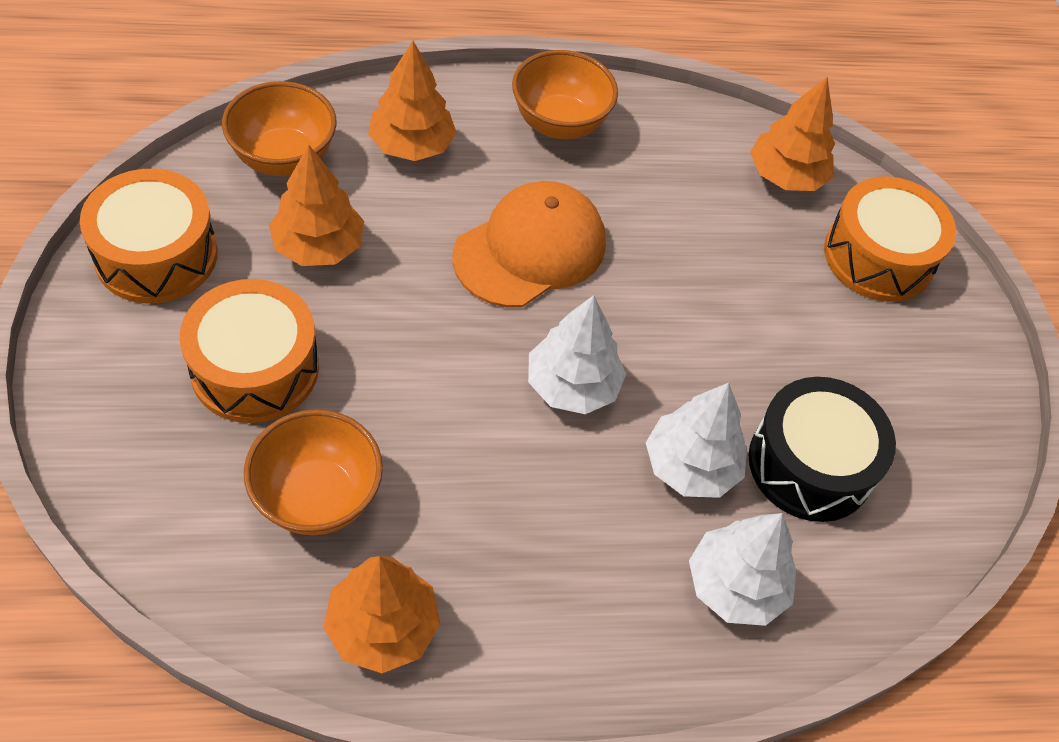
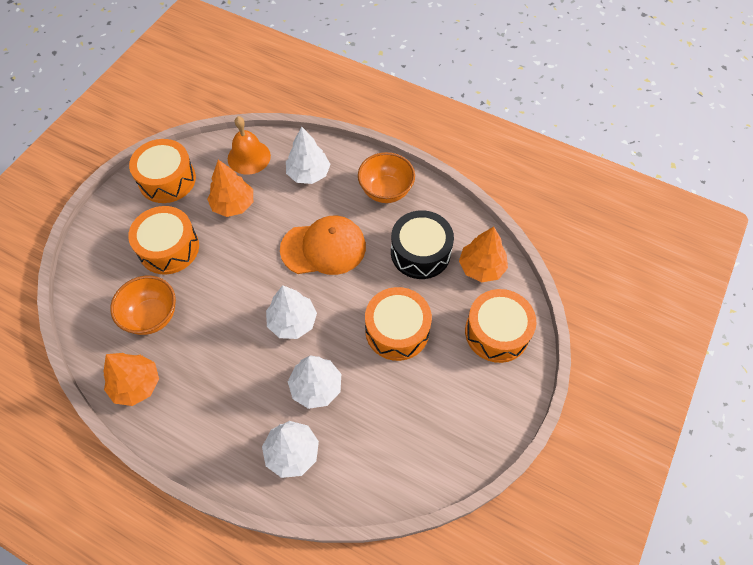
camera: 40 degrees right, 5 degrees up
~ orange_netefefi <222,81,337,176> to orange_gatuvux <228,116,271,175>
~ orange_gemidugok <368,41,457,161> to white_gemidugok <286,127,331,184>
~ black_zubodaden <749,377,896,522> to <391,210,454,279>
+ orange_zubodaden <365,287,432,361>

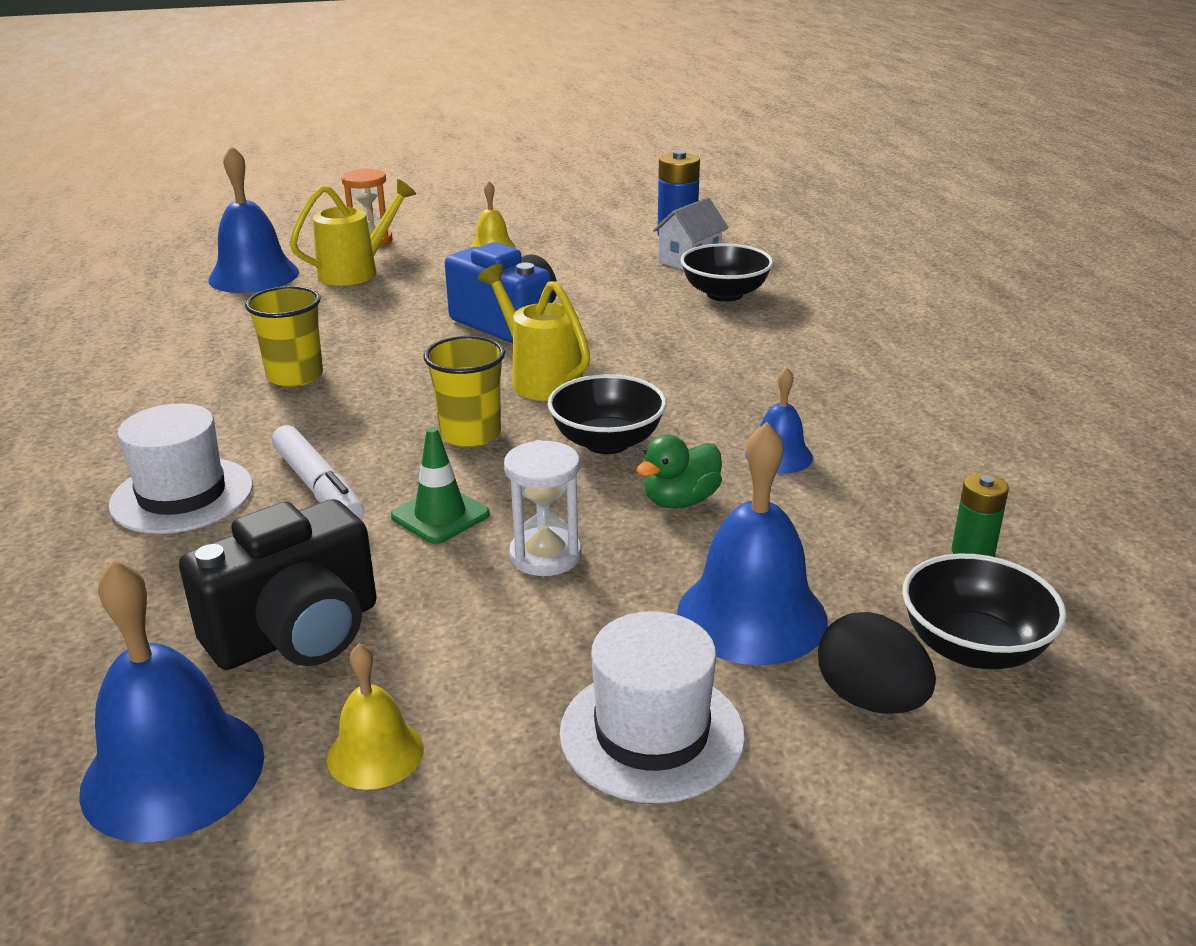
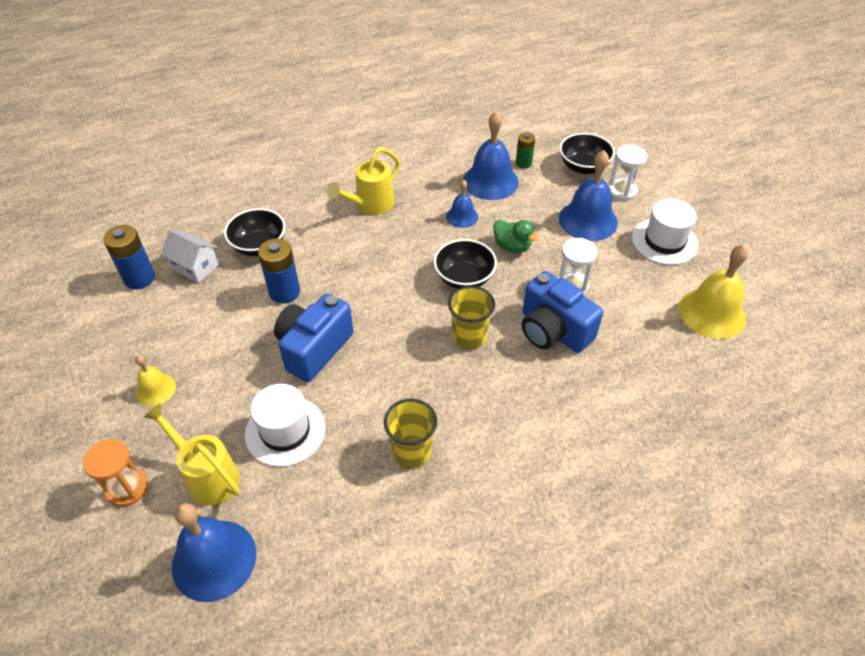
camera: 100 degrees left, 20 degrees up
~ blue_gatuvux <79,560,264,843> to <463,111,519,200>
~ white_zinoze <109,403,253,534> to <245,384,325,467>
- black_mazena <179,499,377,670>
- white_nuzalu <272,425,364,519>
~ yellow_gatuvux <327,644,424,790> = <679,244,748,339> x1.81
~ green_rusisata <391,427,490,544> to blue_mazena <522,271,603,353>
~ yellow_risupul <478,264,590,401> to <326,147,400,215>
~ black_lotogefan <818,612,936,714> to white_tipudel <608,145,647,201>
+ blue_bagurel <258,238,300,304>

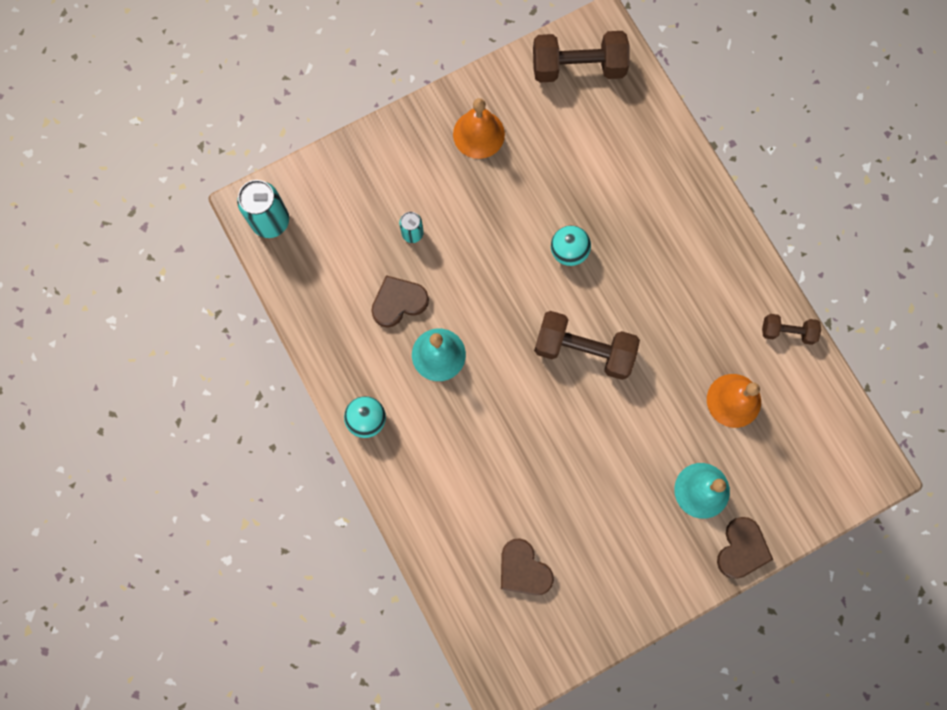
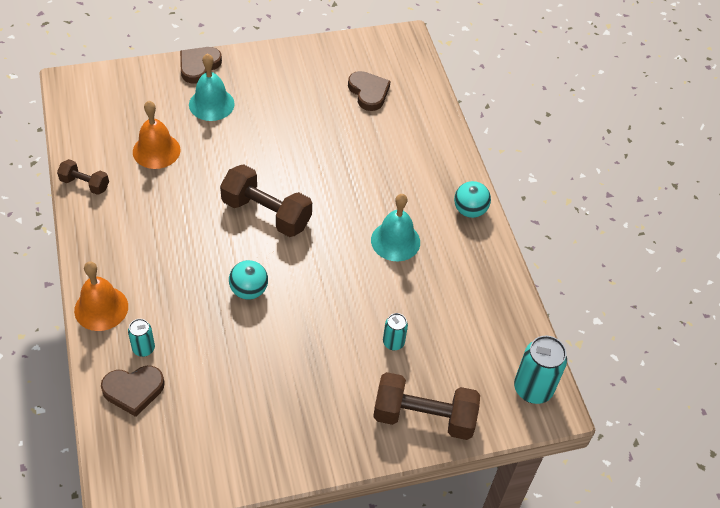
camera: 170 degrees left, 25 degrees down
~ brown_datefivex <371,275,429,327> to <101,366,165,417>
~ orange_gatuvux <453,98,505,159> to <74,261,128,331>
~ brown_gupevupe <533,31,629,83> to <373,372,480,440>
+ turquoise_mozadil <128,319,155,357>

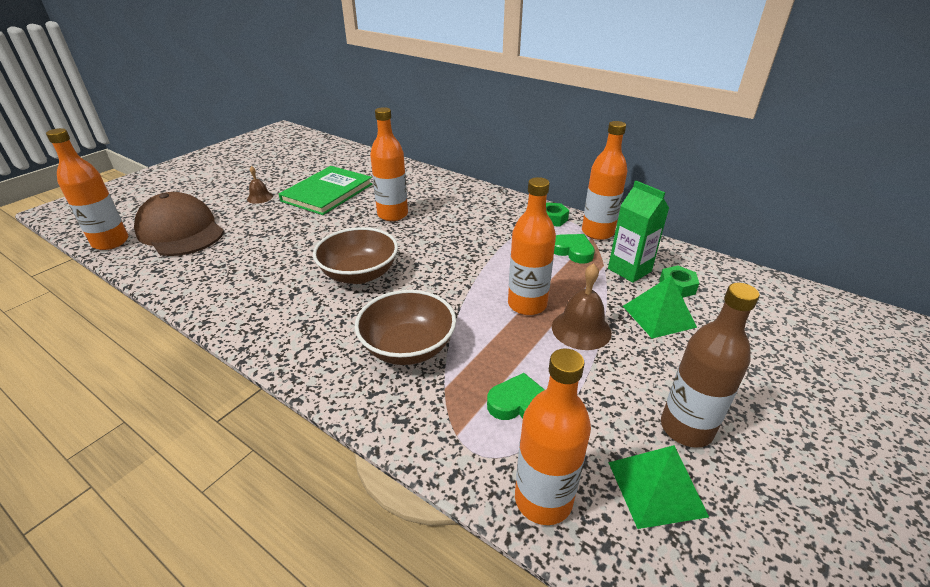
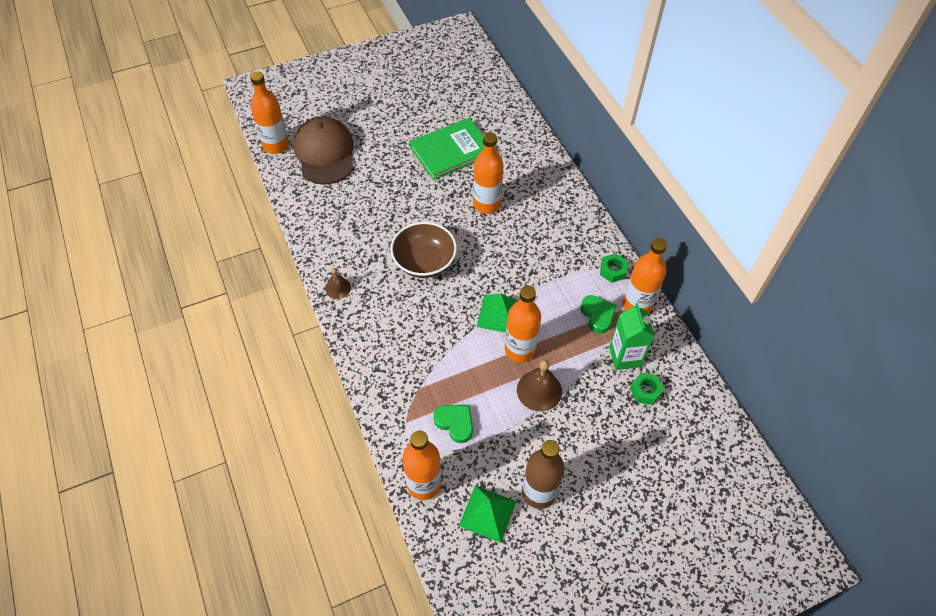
camera: 30 degrees right, 20 degrees up
~ brown_gatuvux <247,166,273,204> to <325,268,351,299>
- brown_netefefi <355,290,456,365>
~ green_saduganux <623,275,697,338> to <476,294,517,333>

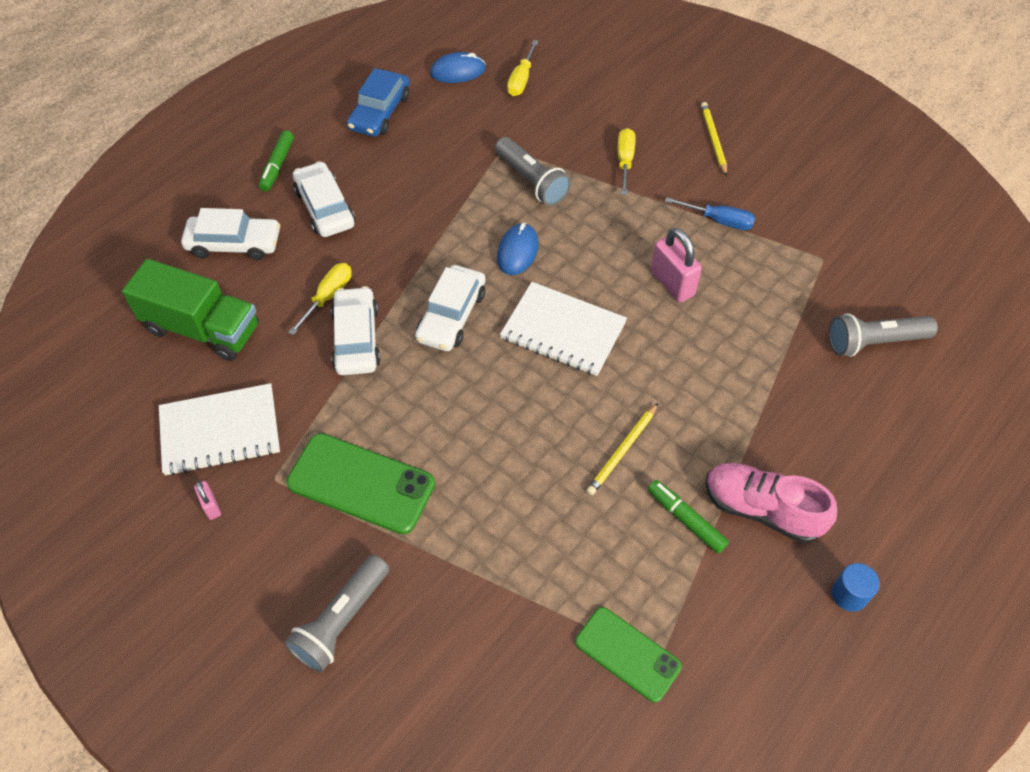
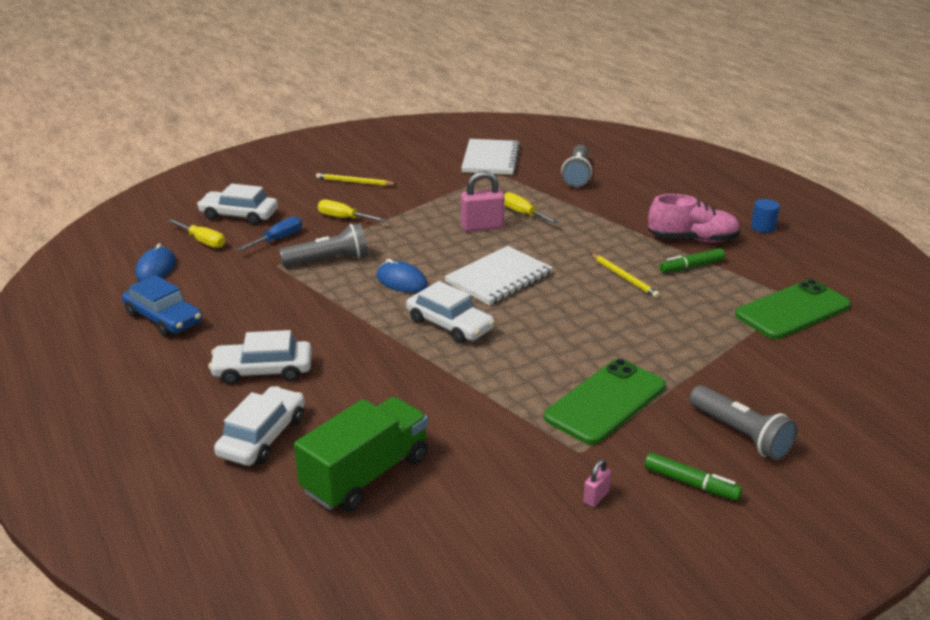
camera: 70 degrees left, 25 degrees down
~ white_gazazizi <159,383,280,476> to <461,139,520,175>
~ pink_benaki <194,481,221,520> = <583,459,611,507> 45 degrees counterclockwise
~ green_nuzalu <259,130,294,191> to <644,453,742,501>
~ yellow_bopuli <288,263,352,335> to <504,192,560,224>
~ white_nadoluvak <331,286,381,375> to <197,184,278,225>
~ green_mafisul <575,607,682,702> = <735,279,851,339> x1.51
~ blue_bopuli <665,197,755,230> to <236,216,302,251>
~ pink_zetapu <706,463,837,543> = <648,194,741,243> 135 degrees counterclockwise

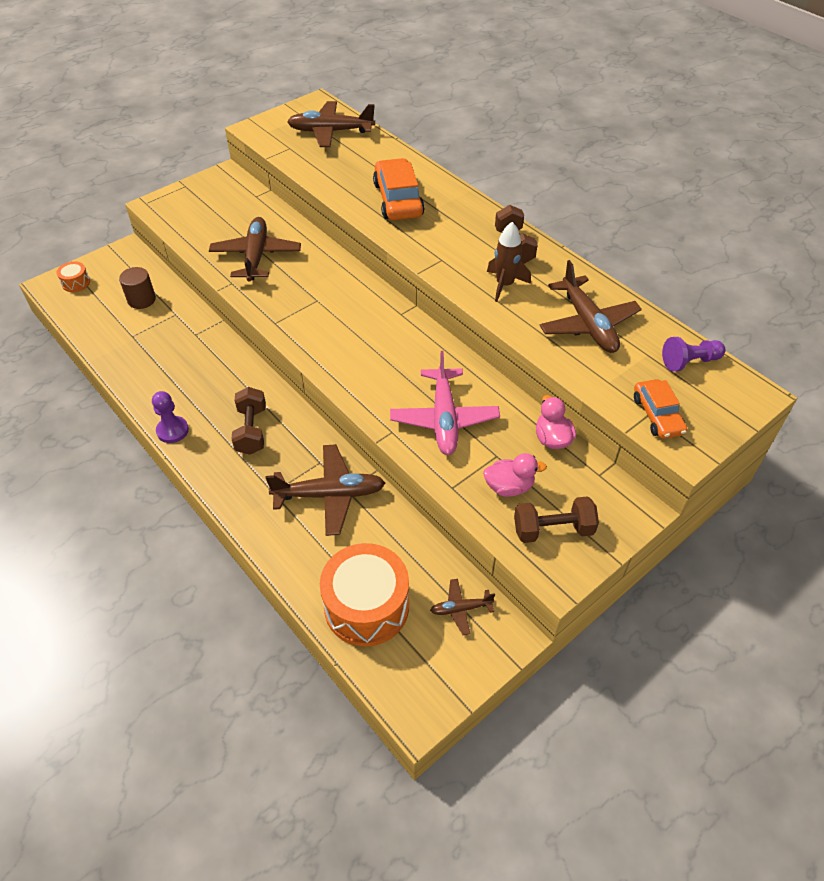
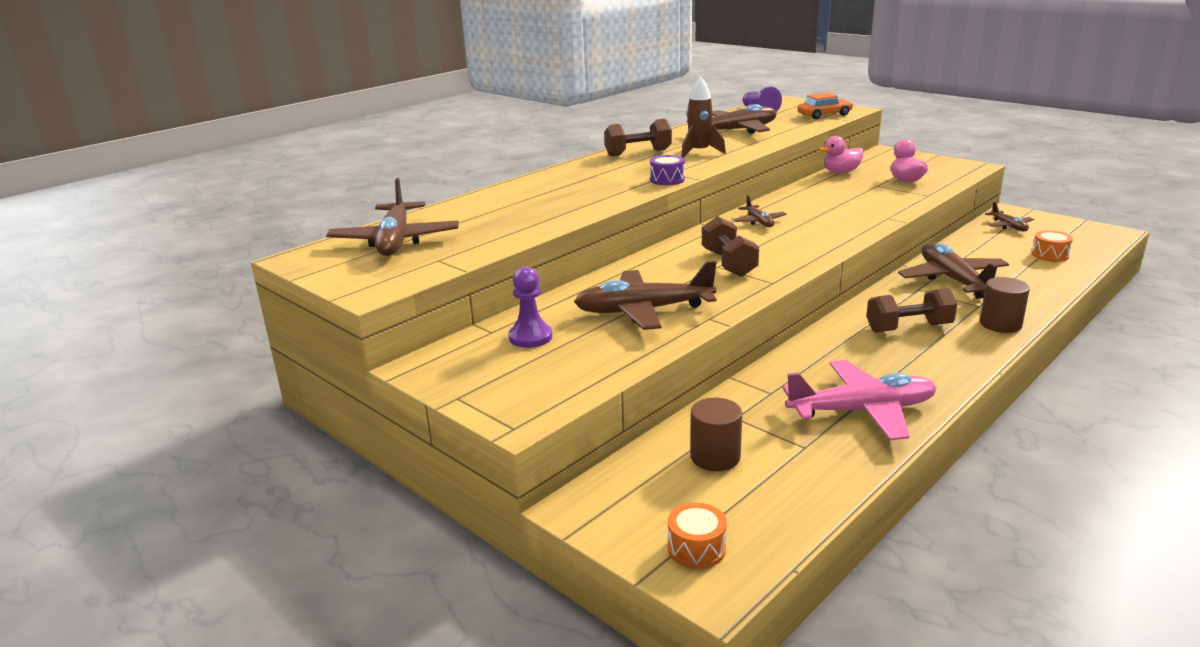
camera: 95 degrees left, 25 degrees down
~ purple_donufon <152,391,189,443> to <508,267,552,348>
~ orange_zubodaden <320,543,409,646> = <1032,230,1073,262> x0.44
- orange_nadoluvak <373,158,425,220>
~ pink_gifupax <390,351,500,455> to <782,360,937,440>
~ brown_gupevupe <514,496,599,543> to <702,216,759,277>
+ purple_zubodaden <650,155,685,185>
+ brown_gifupax <733,195,787,227>
+ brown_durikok <980,277,1030,333>

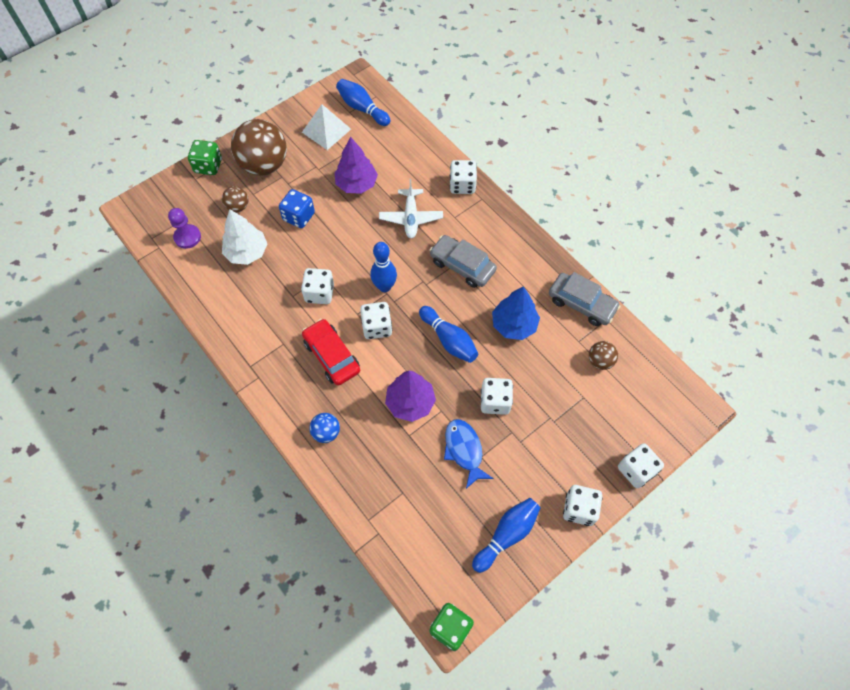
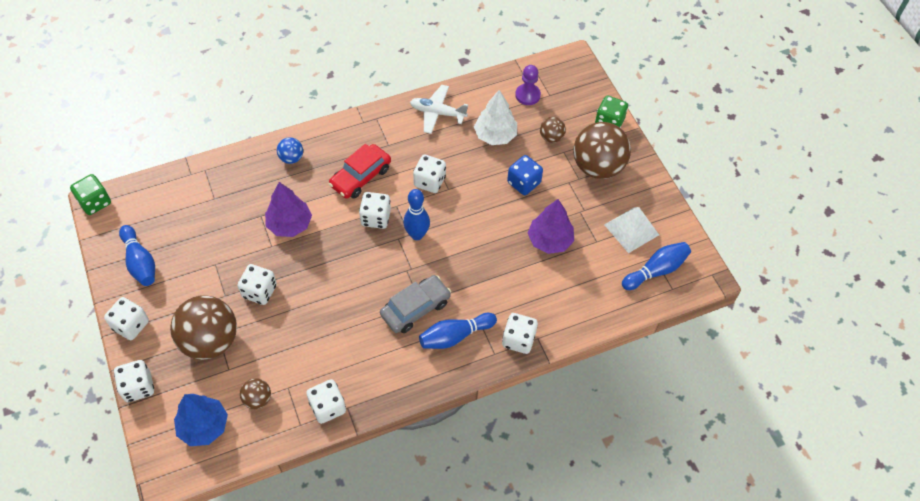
camera: 105 degrees right, 5 degrees down
~ red_nadoluvak <302,319,360,386> = <329,144,391,199> 150 degrees clockwise
~ white_gifupax <379,179,443,238> to <410,85,468,134>
~ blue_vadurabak <419,306,478,363> to <419,313,497,349>
- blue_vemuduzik <444,419,494,489>
~ blue_gemidugok <492,286,540,340> to <174,394,228,446>
~ grey_nadoluvak <549,272,621,326> to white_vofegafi <306,379,346,424>
+ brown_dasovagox <170,295,237,360>

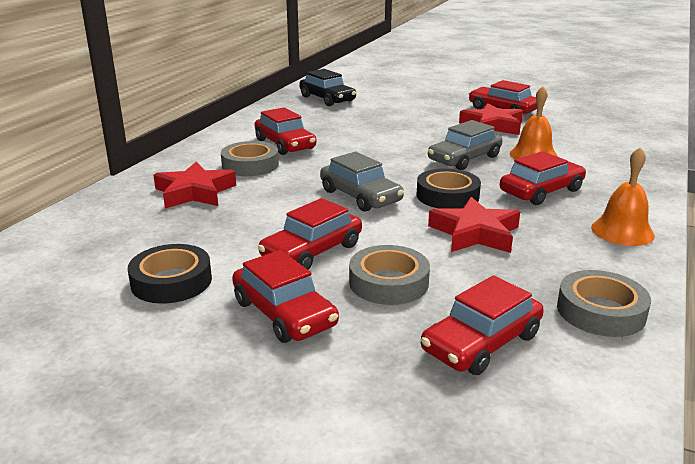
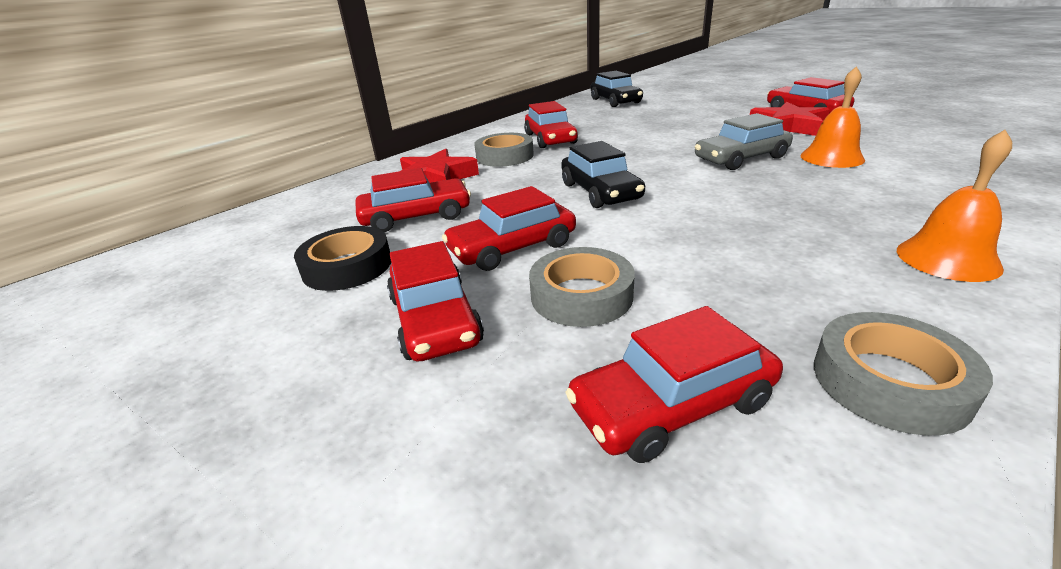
camera: 20 degrees right, 5 degrees up
~ grey_nadoluvak <320,152,404,212> to black_nadoluvak <561,141,645,208>
- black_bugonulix <417,168,481,209>
- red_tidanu <428,197,520,253>
~ red_nadoluvak <500,151,586,205> to <356,168,471,233>

